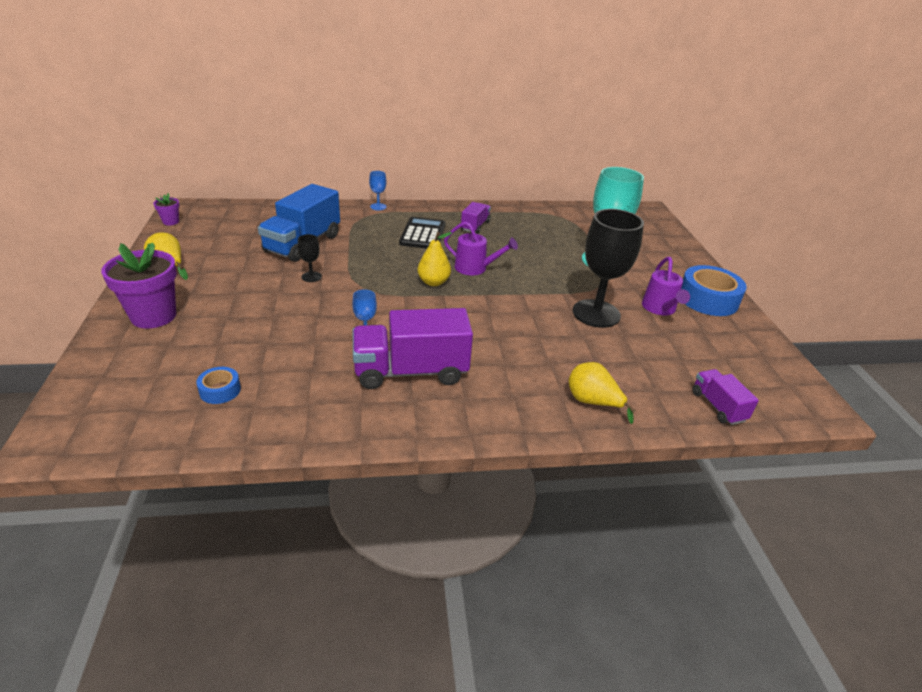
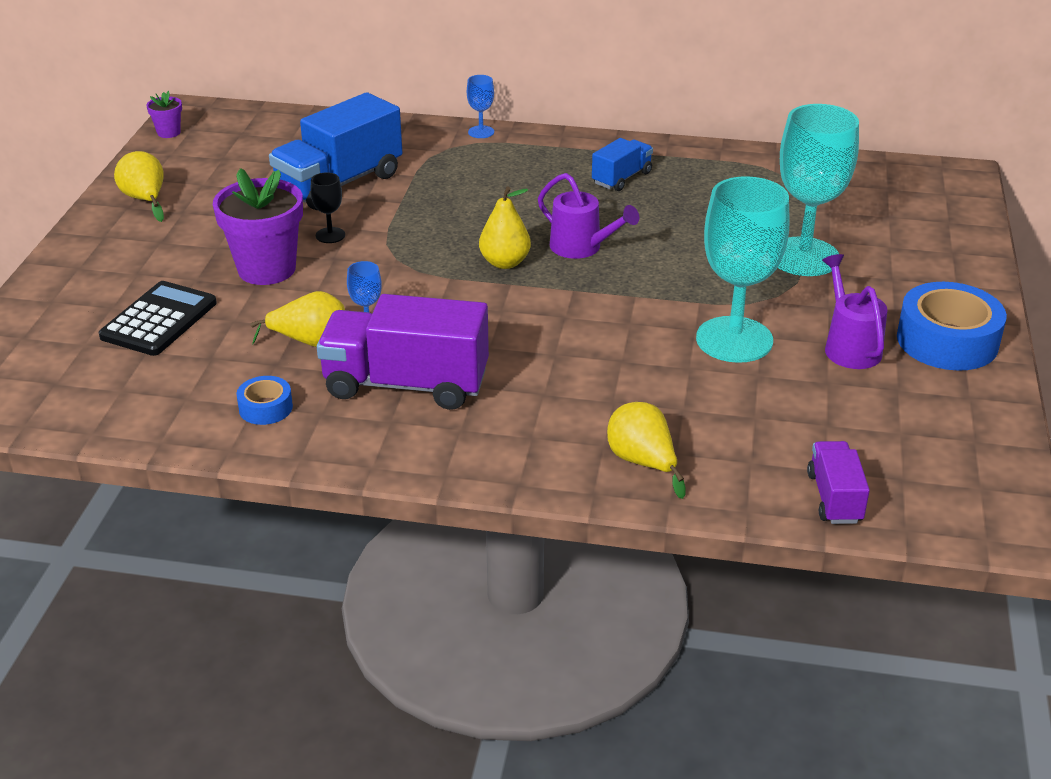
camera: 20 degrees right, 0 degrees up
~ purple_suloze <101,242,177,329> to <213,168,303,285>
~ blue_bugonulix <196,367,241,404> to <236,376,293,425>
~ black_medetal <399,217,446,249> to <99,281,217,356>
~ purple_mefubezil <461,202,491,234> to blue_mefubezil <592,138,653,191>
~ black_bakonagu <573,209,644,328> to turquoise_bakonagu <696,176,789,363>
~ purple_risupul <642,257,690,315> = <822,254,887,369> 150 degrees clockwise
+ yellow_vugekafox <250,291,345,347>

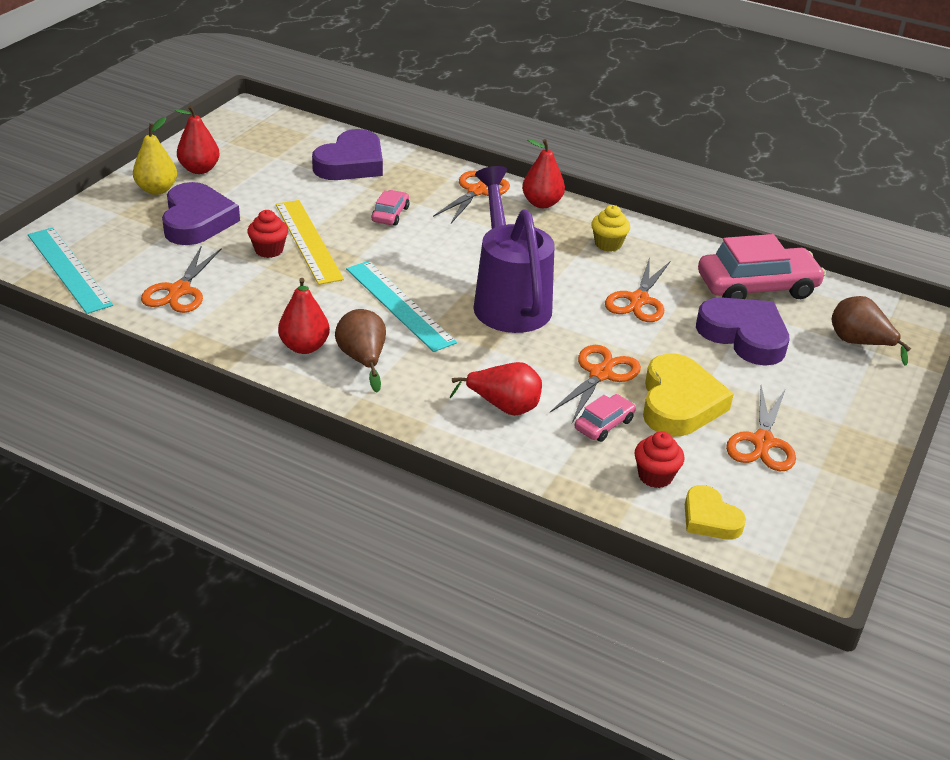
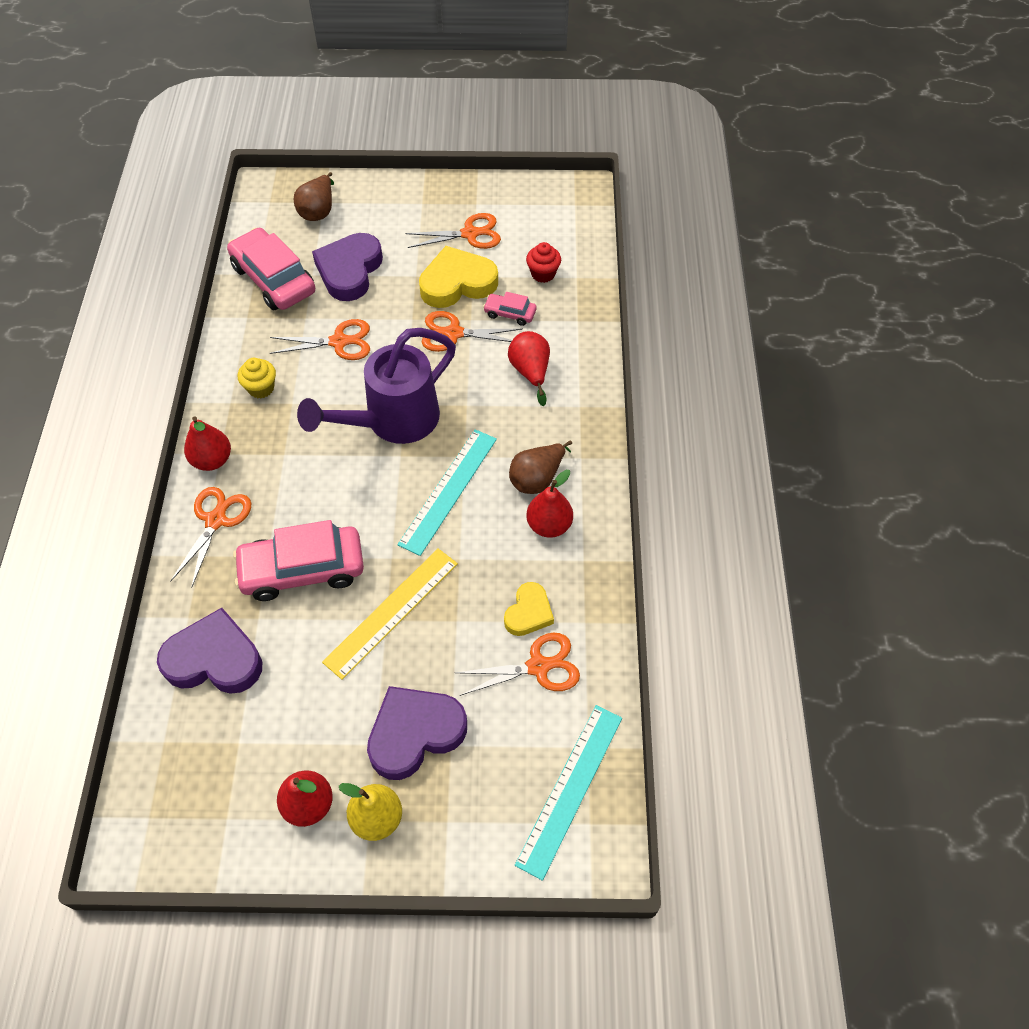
camera: 115 degrees left, 20 degrees up
- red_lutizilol <247,210,288,258>
~ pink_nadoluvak <371,190,410,226> = <233,520,364,601> x2.07
~ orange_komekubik <433,171,510,223> = <170,487,252,588> 105 degrees clockwise
~ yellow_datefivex <685,485,746,540> to <504,582,554,636>

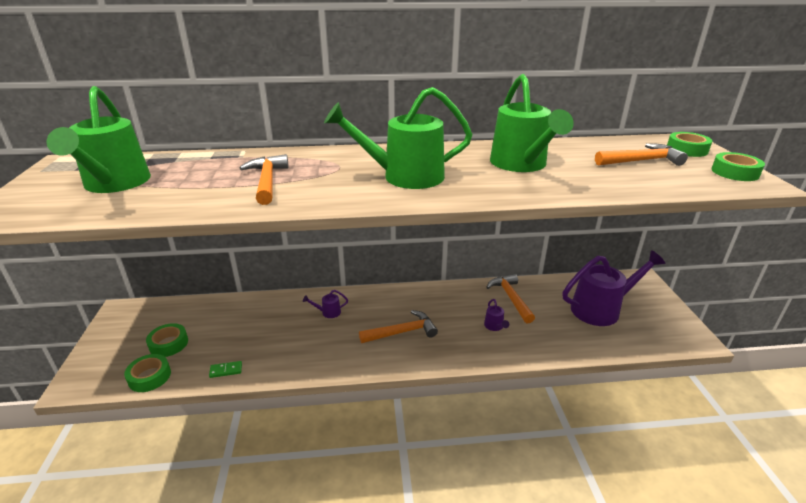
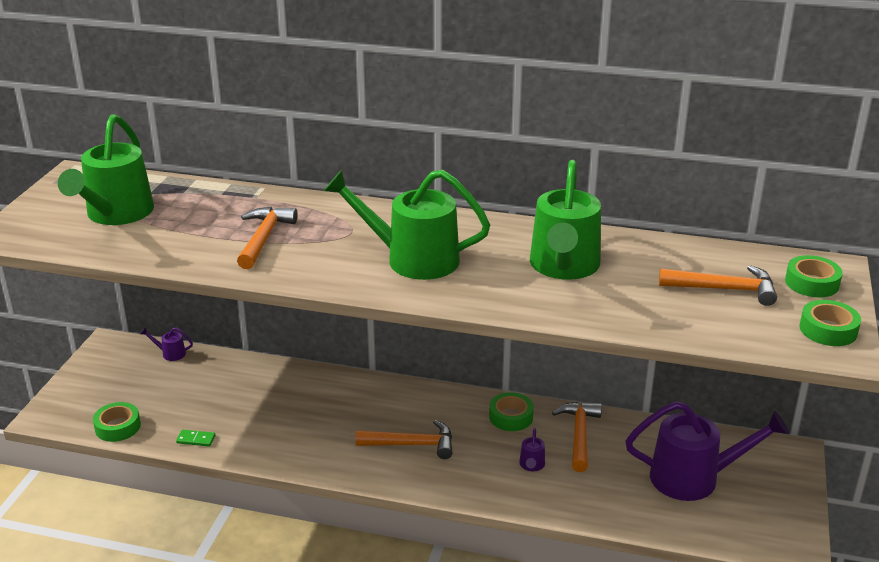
camera: 20 degrees right, 0 degrees up
~ green_bugonulix <146,323,188,357> to <489,392,534,431>
~ purple_risupul <303,290,348,318> to <140,327,193,361>

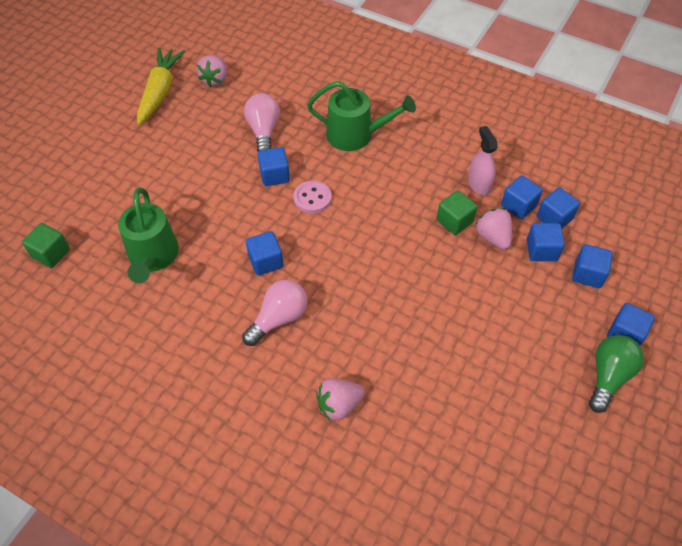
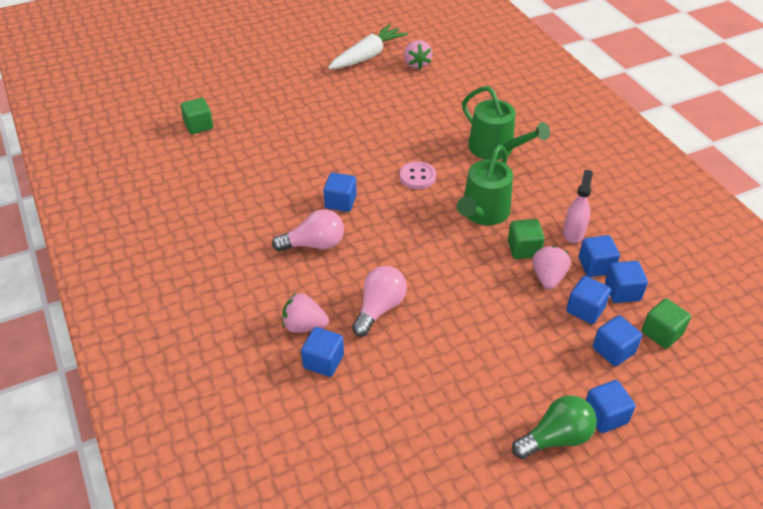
camera: 35 degrees right, 10 degrees down
~ green_risupul <118,188,179,283> to <457,145,513,225>
~ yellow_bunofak <137,47,185,125> to white_bunofak <328,24,408,69>
~ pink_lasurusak <197,55,227,87> = <404,40,433,69> 60 degrees counterclockwise
~ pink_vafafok <244,93,280,151> to <352,266,407,337>
~ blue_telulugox <258,147,290,186> to <301,327,344,377>
+ green_telulugox <642,298,691,349>

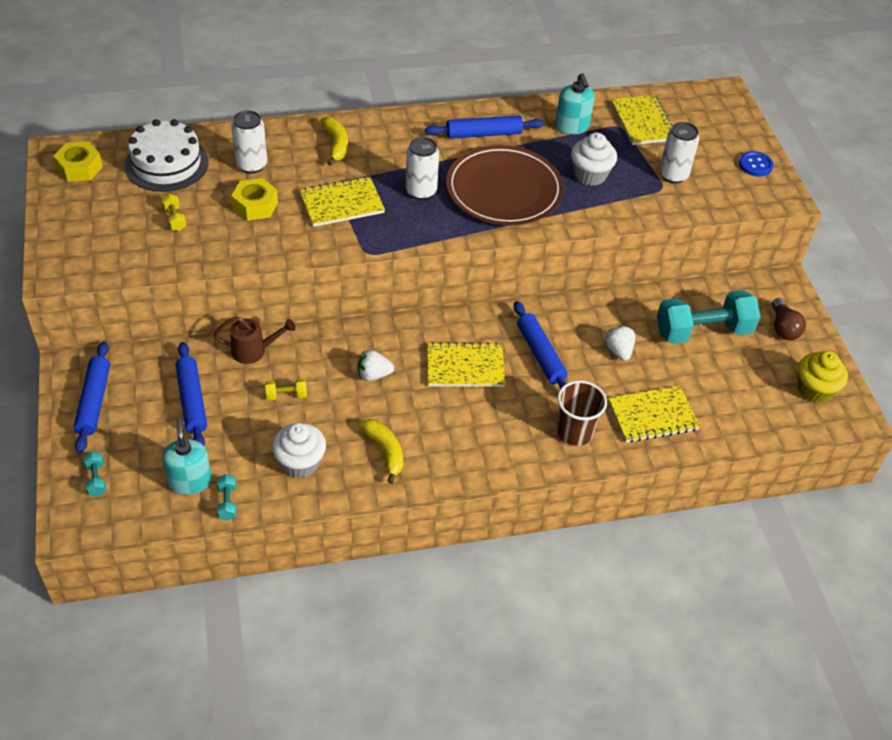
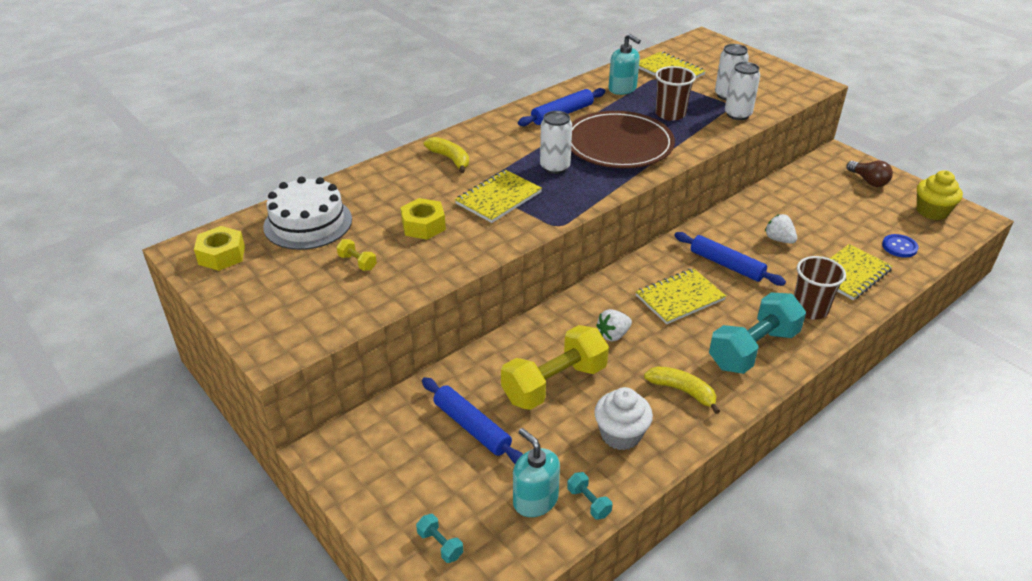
camera: 25 degrees left, 10 degrees down
- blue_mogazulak <74,341,110,453>
- brown_risupul <214,316,296,364>
~ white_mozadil <231,110,267,173> to <725,62,760,120>
~ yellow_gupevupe <265,378,307,400> = <501,325,609,410> x2.47
~ white_lutizilol <571,133,617,186> to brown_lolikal <655,66,696,121>
~ turquoise_gupevupe <657,290,760,344> to <709,292,806,374>
~ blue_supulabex <739,151,774,177> to <882,234,918,258>

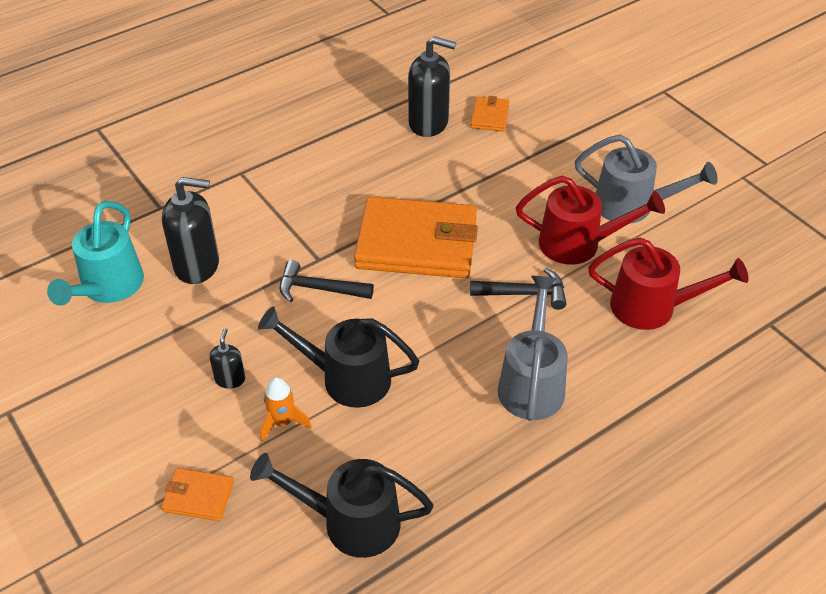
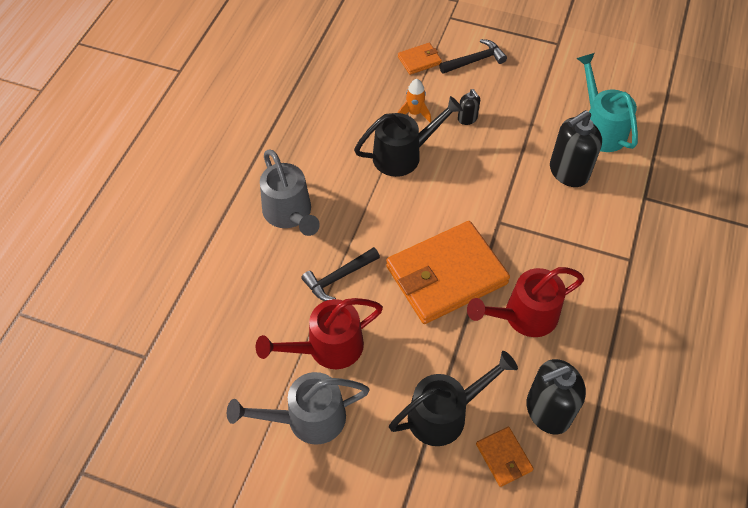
camera: 145 degrees right, 10 degrees up
~ black_risupul <250,453,433,558> to <389,351,518,446>
~ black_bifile <280,260,374,302> to <439,39,507,74>
~ red_risupul <588,238,749,330> to <467,267,584,337>

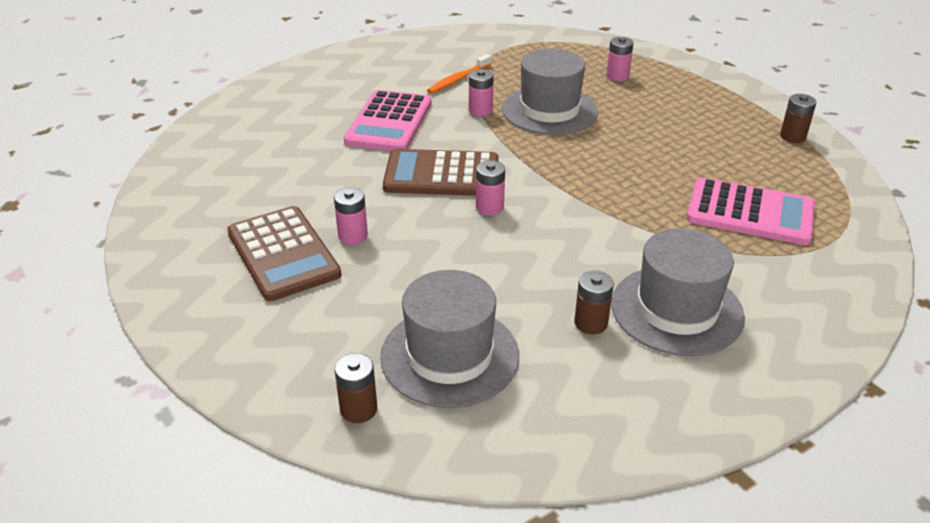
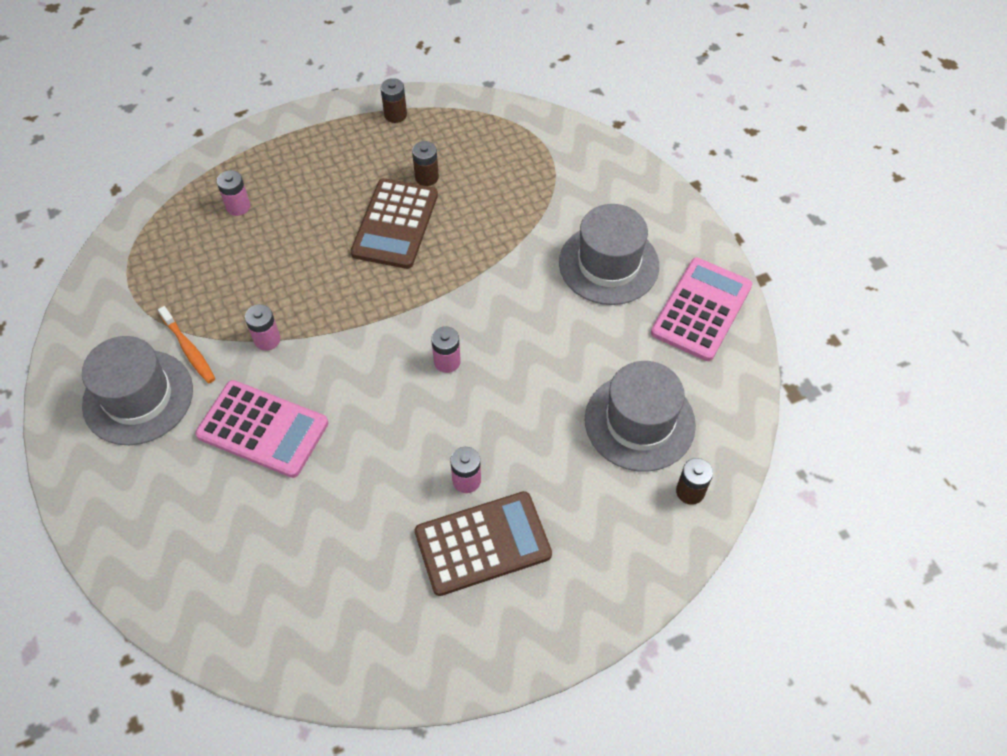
camera: 80 degrees left, 20 degrees up
~ brown_medetal <383,149,499,196> to <351,178,438,269>
~ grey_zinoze <502,49,598,135> to <82,336,193,445>
~ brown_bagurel <574,271,614,334> to <412,141,439,186>
~ pink_medetal <686,177,815,245> to <651,258,752,361>

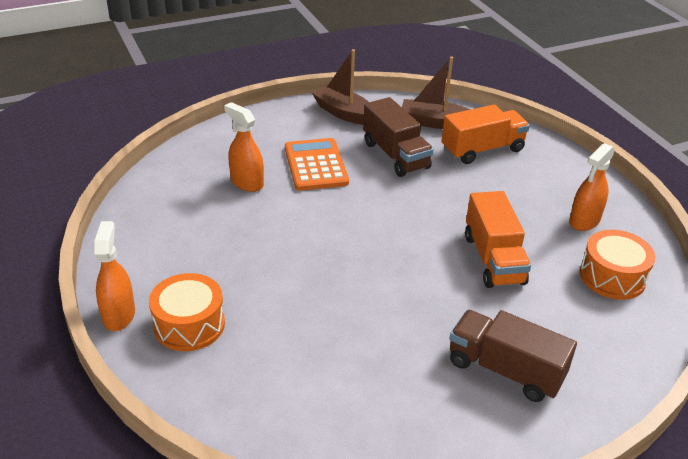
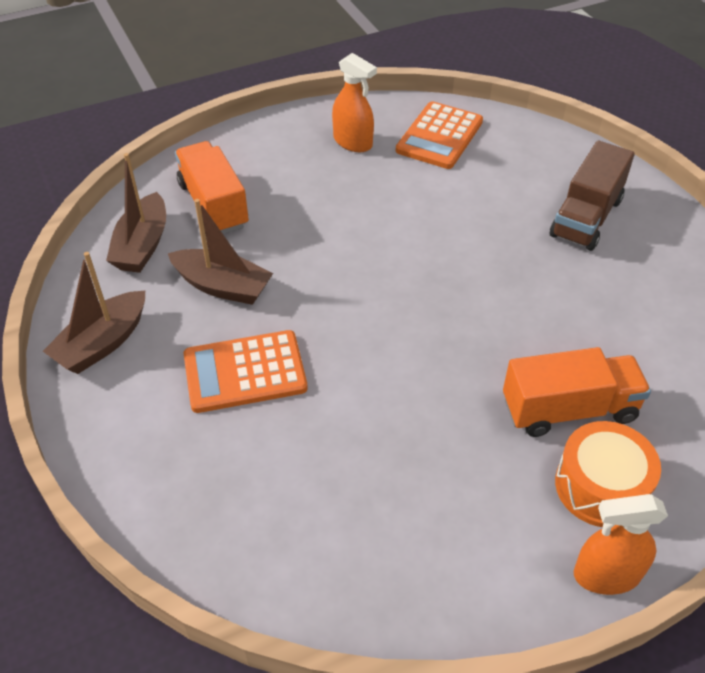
camera: 90 degrees left, 10 degrees up
- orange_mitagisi <224,102,264,192>
~ brown_mefubezil <363,97,434,177> to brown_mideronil <168,199,273,305>
~ orange_mefubezil <465,191,531,288> to <503,347,651,437>
~ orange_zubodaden <580,230,655,300> to orange_medetal <396,101,483,169>

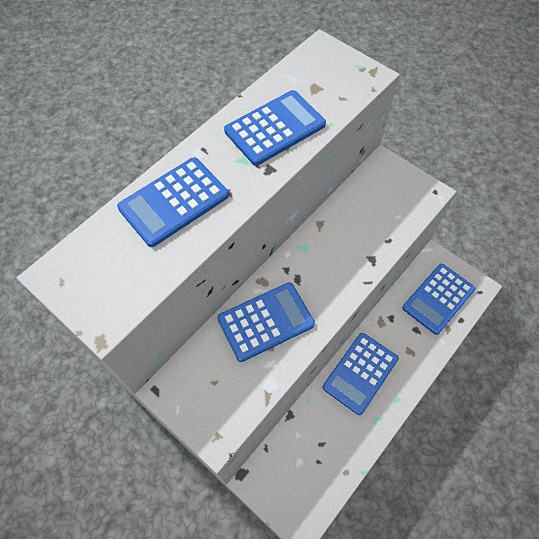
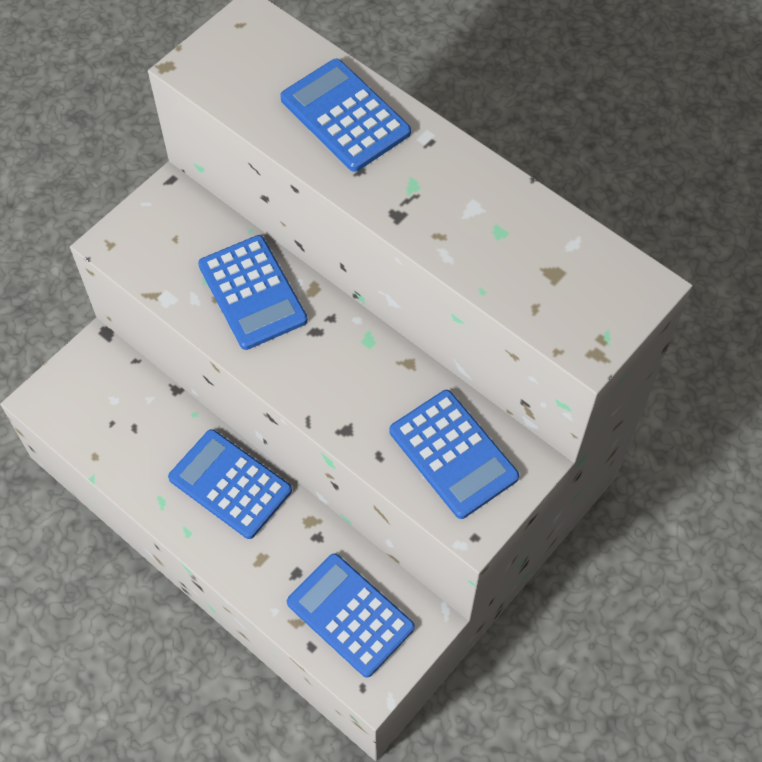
camera: 90 degrees right, 0 degrees up
~ blue_medetal <224,90,326,166> to <389,390,519,519>

